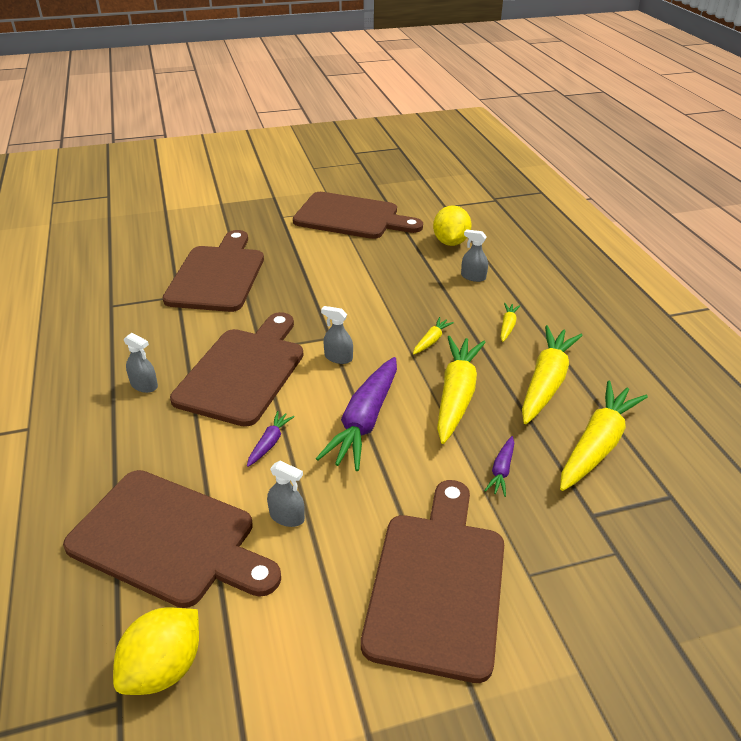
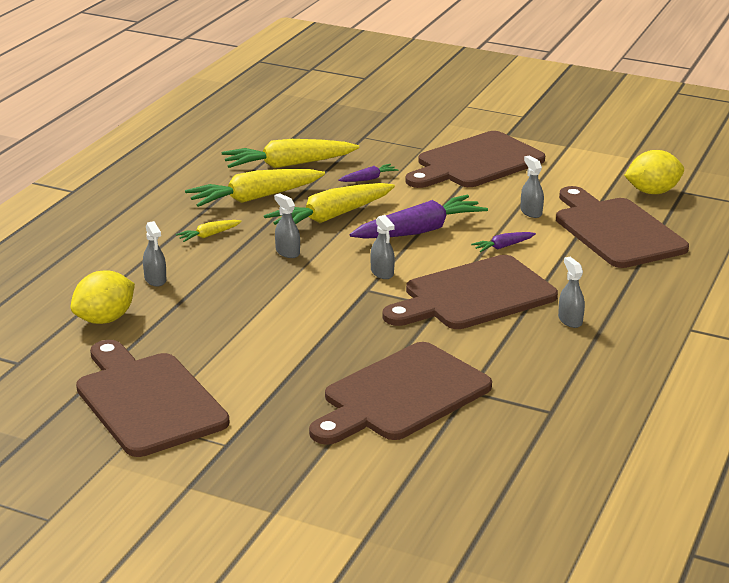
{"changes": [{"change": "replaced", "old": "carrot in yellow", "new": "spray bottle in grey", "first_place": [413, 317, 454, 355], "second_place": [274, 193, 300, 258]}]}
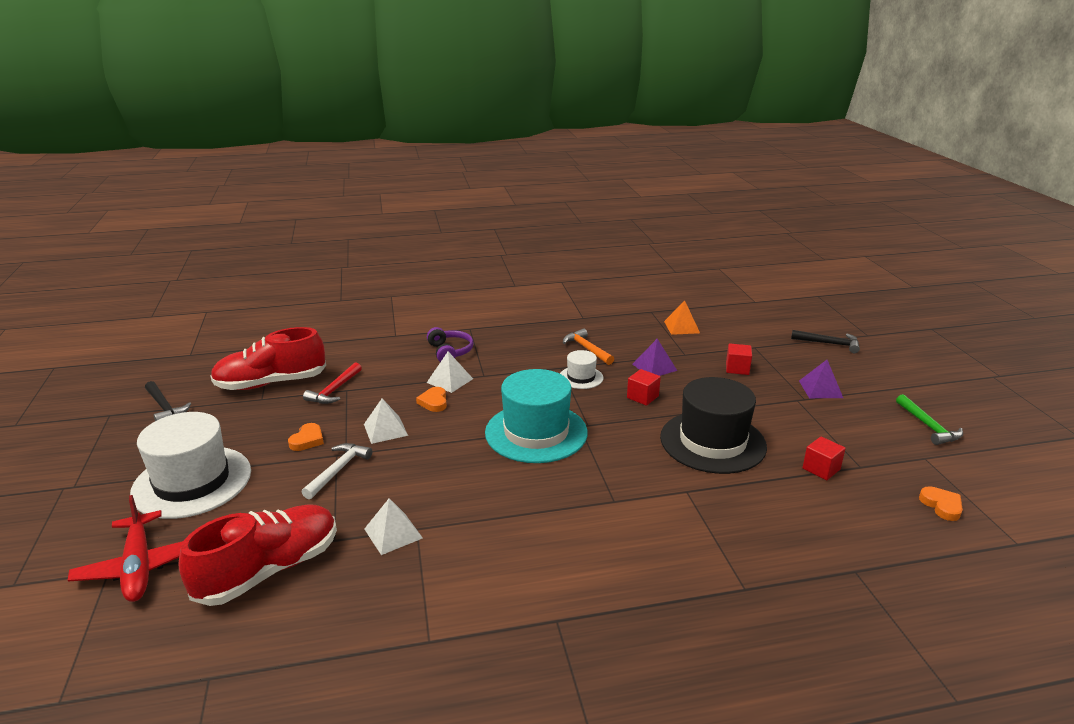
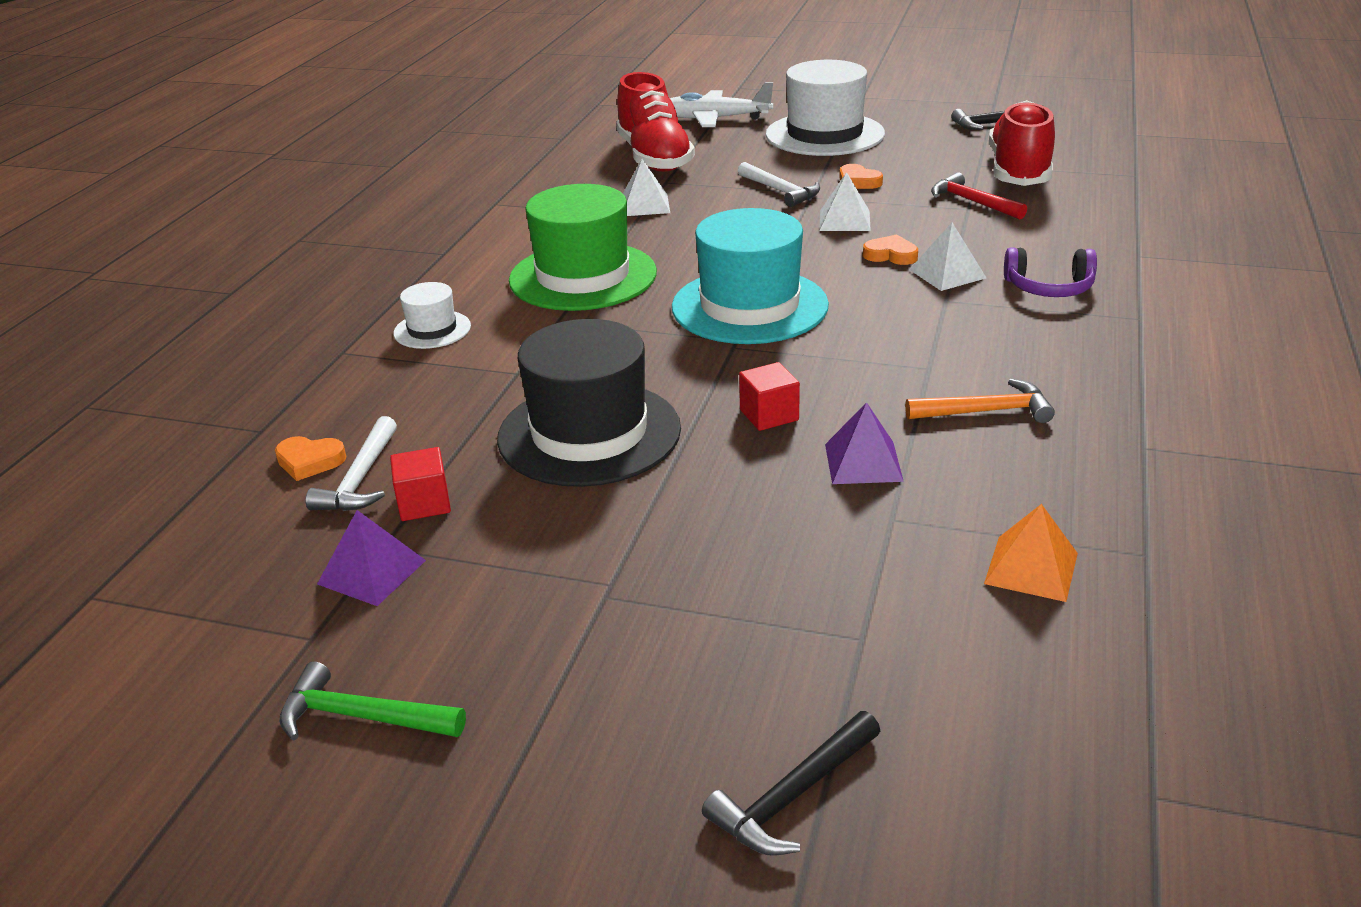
{"changes": [{"change": "moved", "old": "heart in orange", "first_place": [919, 486, 963, 521], "second_place": [275, 436, 346, 481]}, {"change": "added", "new": "hammer in white", "second_place": [305, 416, 397, 511]}, {"change": "moved", "old": "pyramid in purple", "first_place": [799, 360, 843, 398], "second_place": [317, 510, 426, 606]}, {"change": "moved", "old": "hat in white", "first_place": [560, 350, 603, 389], "second_place": [393, 282, 471, 349]}, {"change": "added", "new": "hat in green", "second_place": [509, 184, 657, 311]}, {"change": "recoloured", "old": "plane in red", "new": "plane in white", "first_place": [68, 495, 183, 602], "second_place": [670, 82, 773, 127]}, {"change": "removed", "old": "cube in red", "first_place": [726, 344, 752, 375]}]}
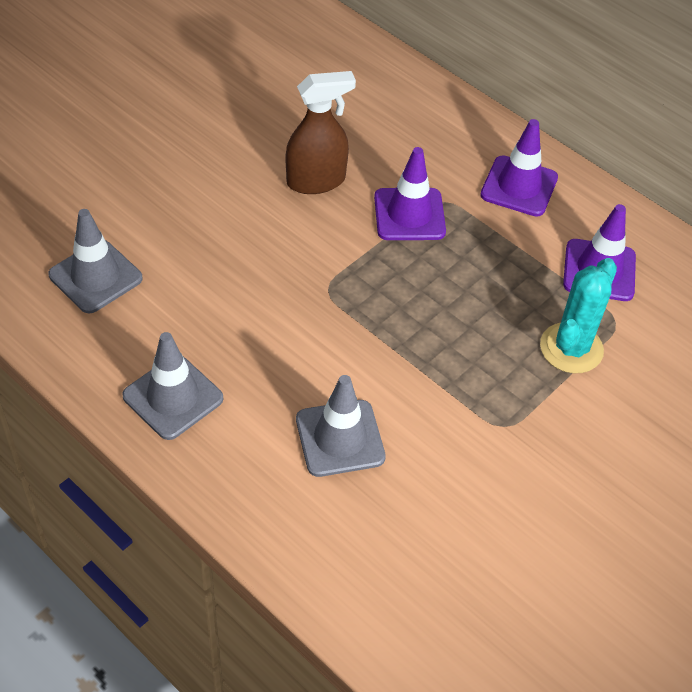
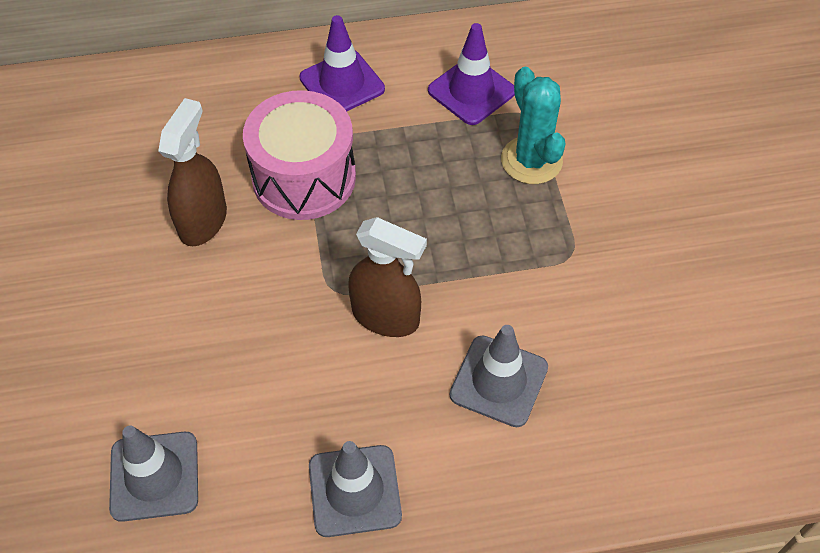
{"changes": [{"change": "replaced", "old": "traffic cone in purple", "new": "drum in pink", "first_place": [374, 147, 446, 240], "second_place": [243, 90, 356, 220]}, {"change": "added", "new": "spray bottle in brown", "second_place": [348, 217, 427, 337]}]}
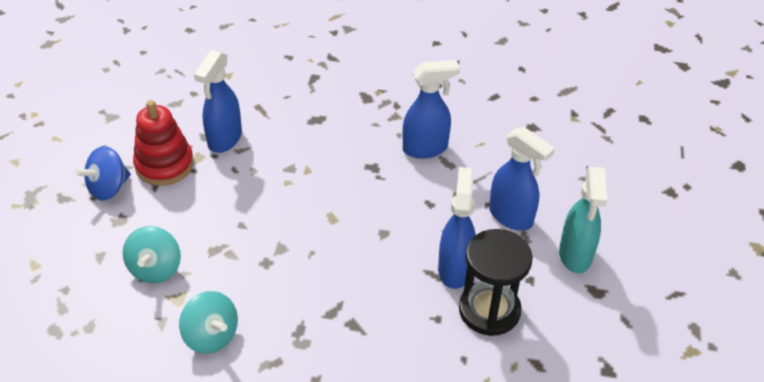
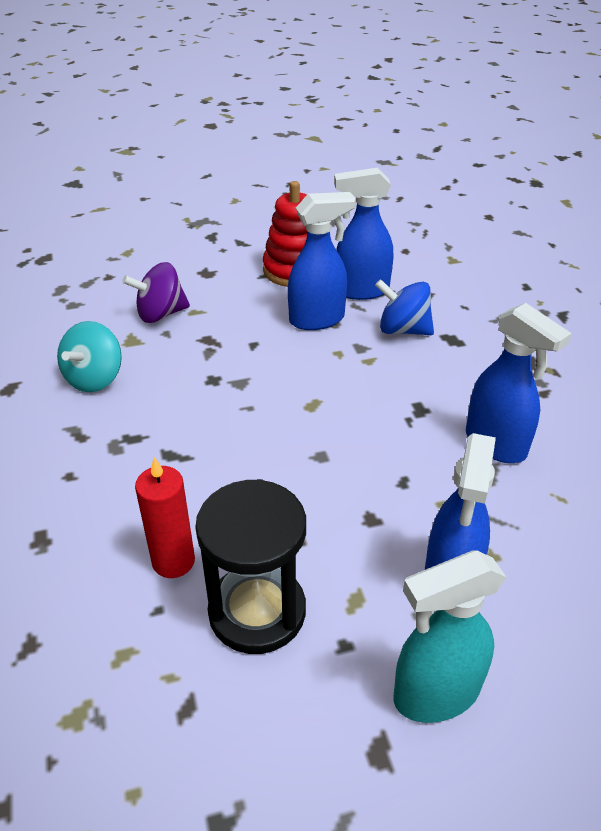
{"changes": [{"change": "recoloured", "old": "spinning top in turquoise", "new": "spinning top in purple", "first_place": [123, 226, 181, 283], "second_place": [122, 262, 190, 323]}, {"change": "added", "new": "candle in red", "second_place": [135, 457, 195, 578]}, {"change": "moved", "old": "spray bottle in blue", "first_place": [438, 167, 476, 289], "second_place": [288, 192, 356, 330]}, {"change": "moved", "old": "spinning top in blue", "first_place": [75, 146, 131, 201], "second_place": [375, 279, 434, 335]}]}
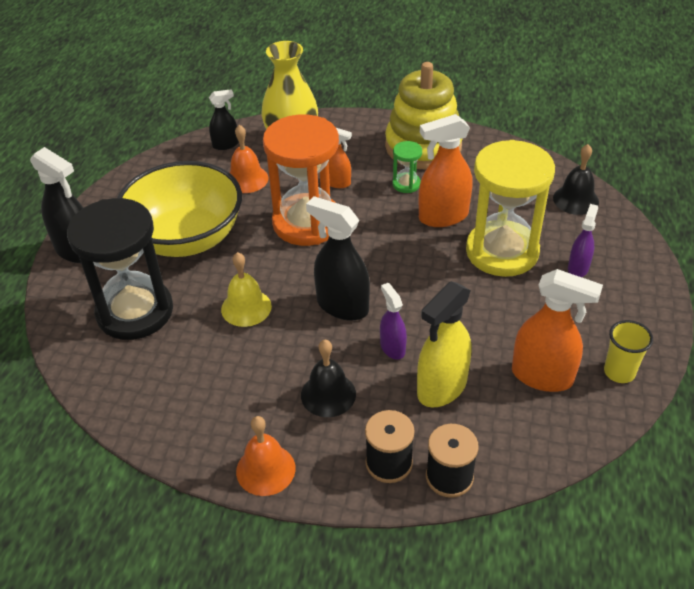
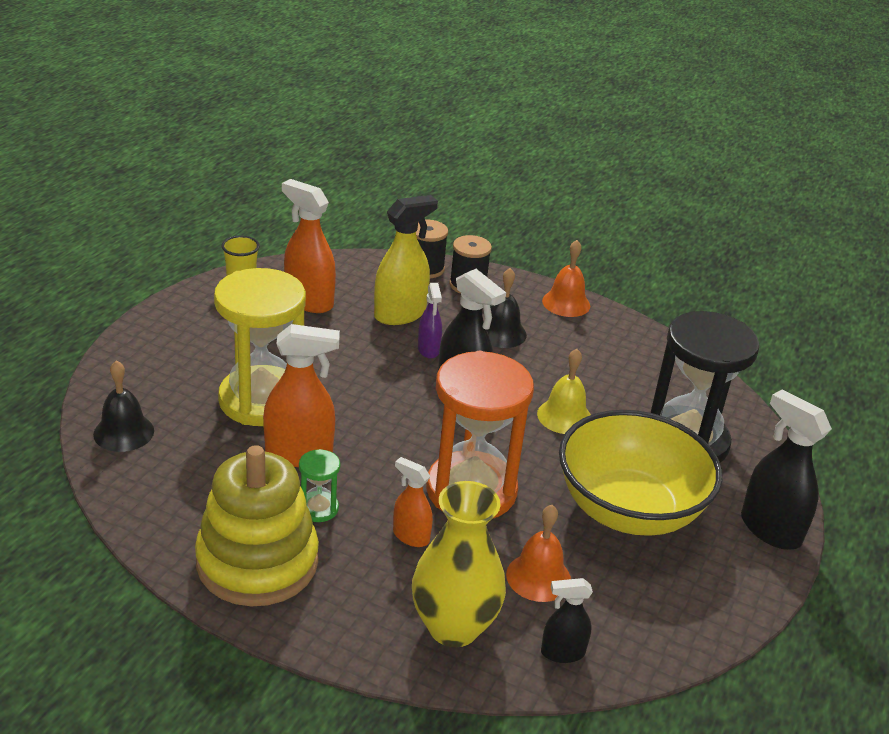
{"changes": [{"change": "removed", "old": "spray bottle in purple", "first_place": [568, 204, 598, 277]}]}
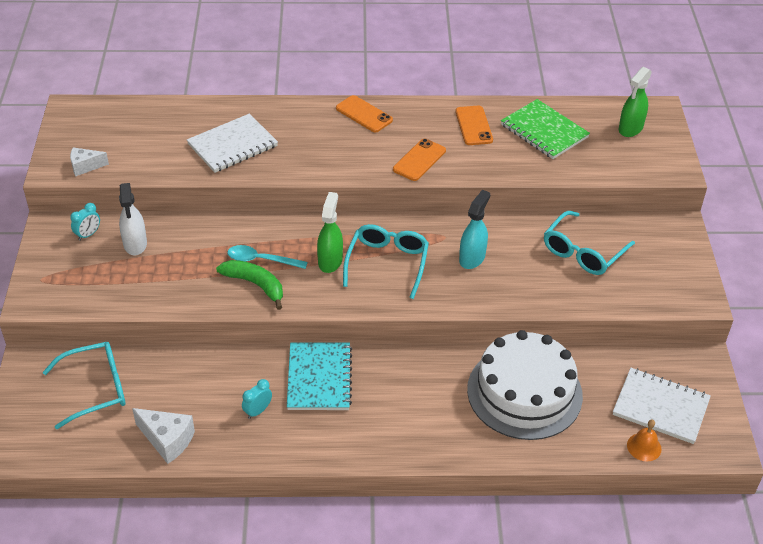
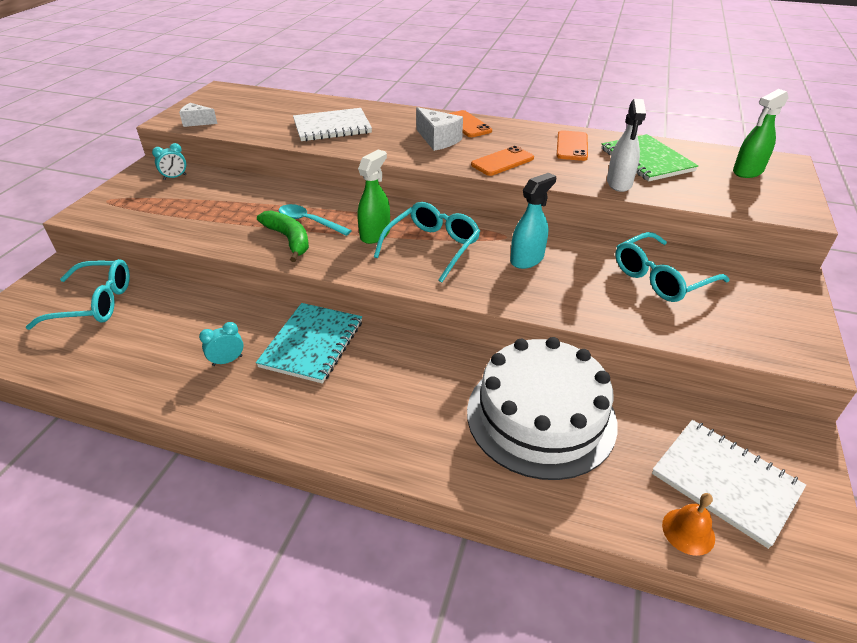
{"changes": [{"change": "moved", "old": "cheese in white", "first_place": [132, 408, 195, 464], "second_place": [416, 107, 463, 151]}, {"change": "moved", "old": "spray bottle in white", "first_place": [119, 183, 147, 255], "second_place": [607, 99, 646, 192]}]}
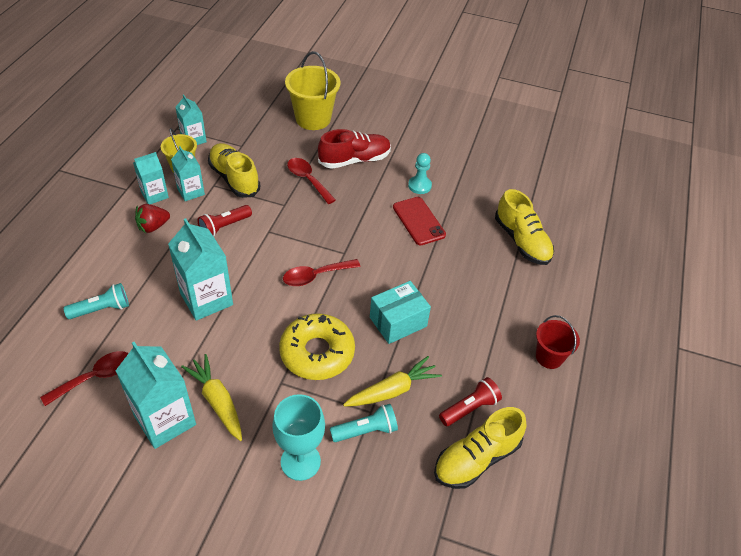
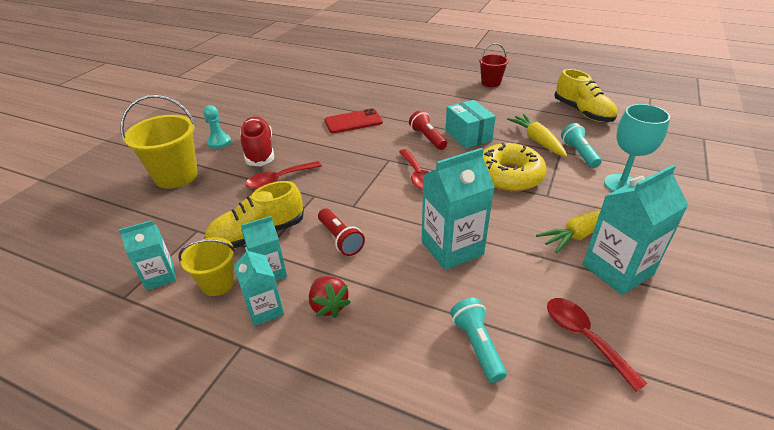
{"changes": [{"change": "moved", "old": "pawn in turquoise", "first_place": [408, 153, 432, 194], "second_place": [203, 105, 231, 149]}, {"change": "moved", "old": "flashlight in red", "first_place": [439, 377, 502, 426], "second_place": [409, 110, 447, 150]}, {"change": "removed", "old": "shoe in yellow", "first_place": [495, 189, 554, 265]}]}
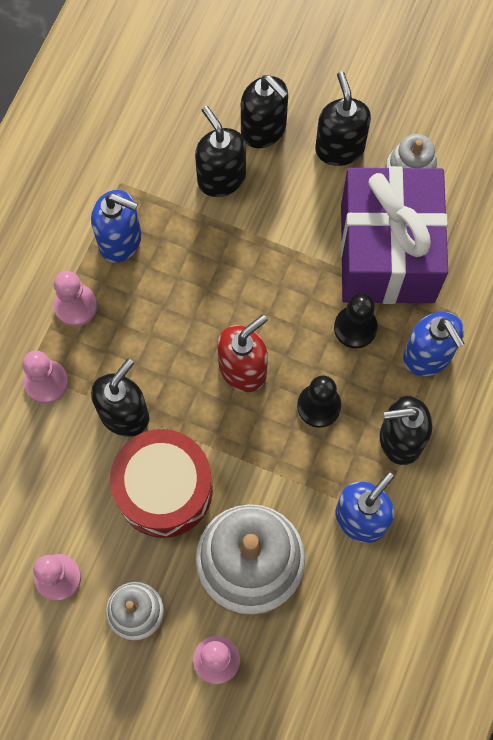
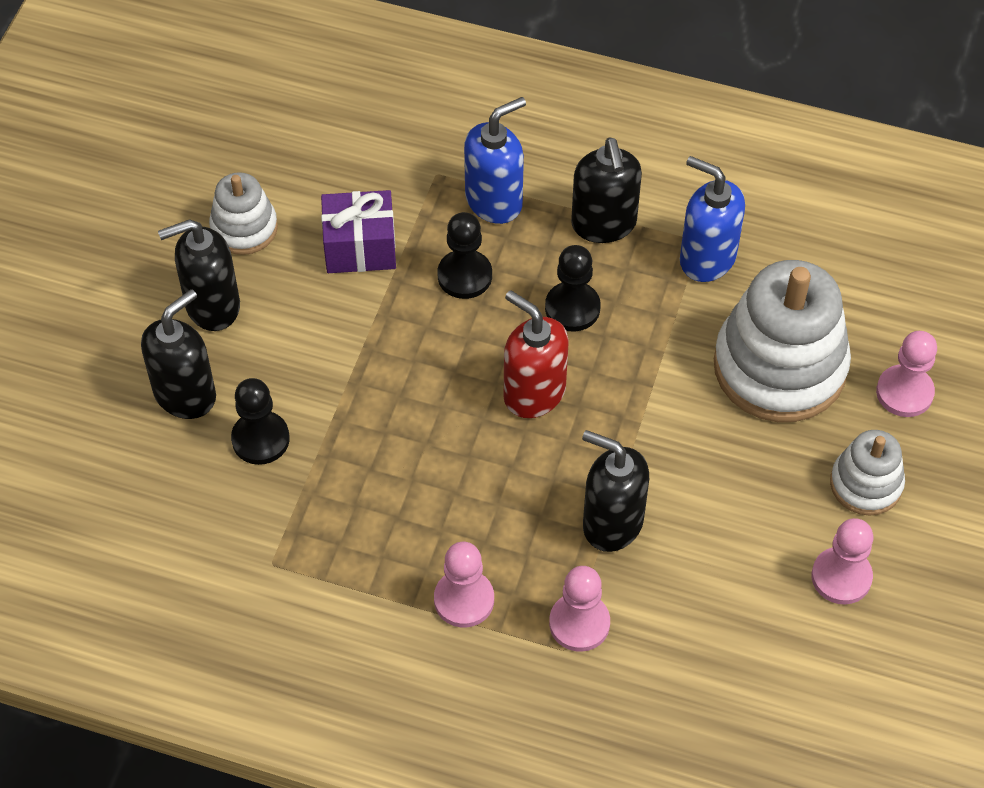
{"changes": [{"change": "replaced", "old": "soap dispenser in black", "new": "pawn in black", "first_place": [195, 106, 246, 197], "second_place": [231, 378, 290, 465]}, {"change": "resized", "old": "gift in purple", "first_place": [340, 166, 448, 304], "second_place": [321, 190, 396, 273], "factor": 0.5}, {"change": "removed", "old": "soap dispenser in blue", "first_place": [91, 190, 141, 263]}, {"change": "removed", "old": "drum in red", "first_place": [110, 429, 213, 538]}]}
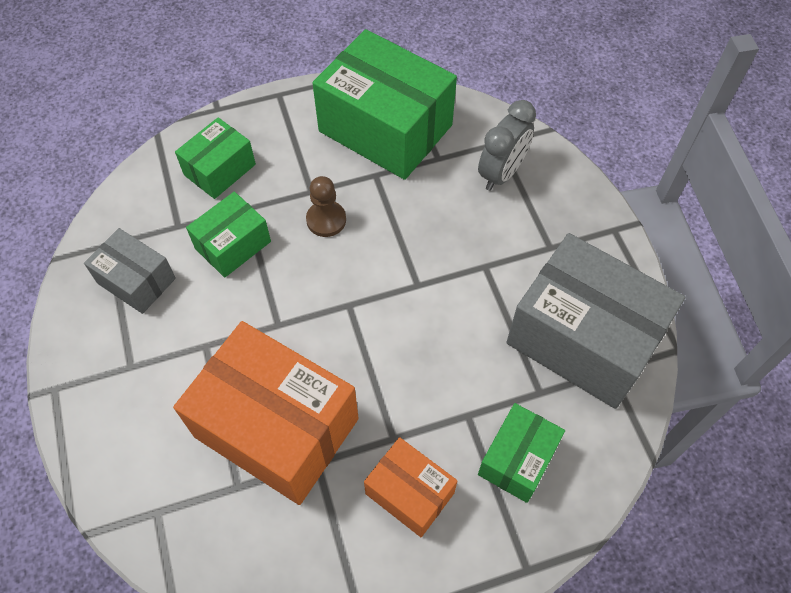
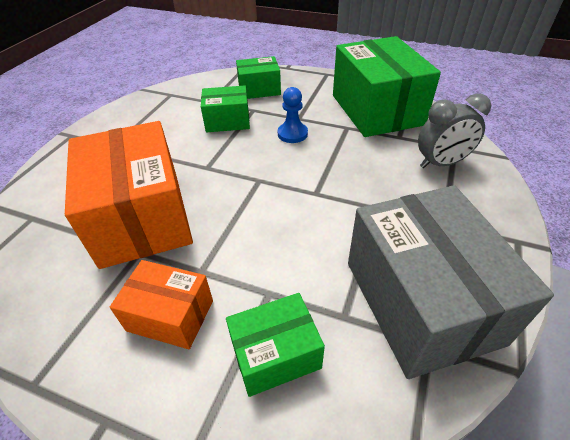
{"changes": [{"change": "turned", "old": "box in orange", "first_place": [364, 437, 458, 537], "second_place": [110, 260, 213, 349], "degrees": -60}, {"change": "recoloured", "old": "pawn in brown", "new": "pawn in blue", "first_place": [306, 176, 346, 237], "second_place": [278, 87, 308, 143]}, {"change": "removed", "old": "box in grey", "first_place": [84, 228, 176, 314]}]}
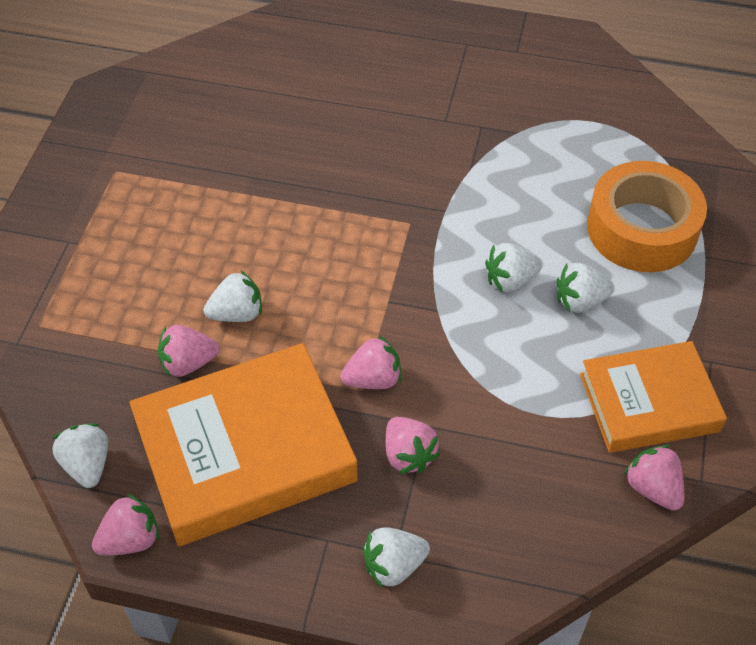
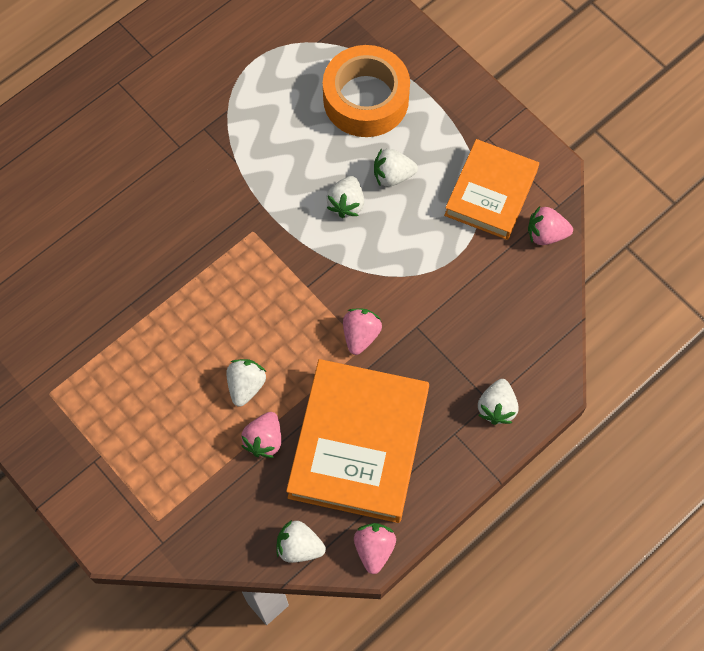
{"changes": [{"change": "turned", "old": "strawberry in white", "first_place": [557, 263, 615, 313], "second_place": [374, 149, 418, 187], "degrees": 60}, {"change": "removed", "old": "strawberry in pink", "first_place": [386, 417, 440, 474]}]}
